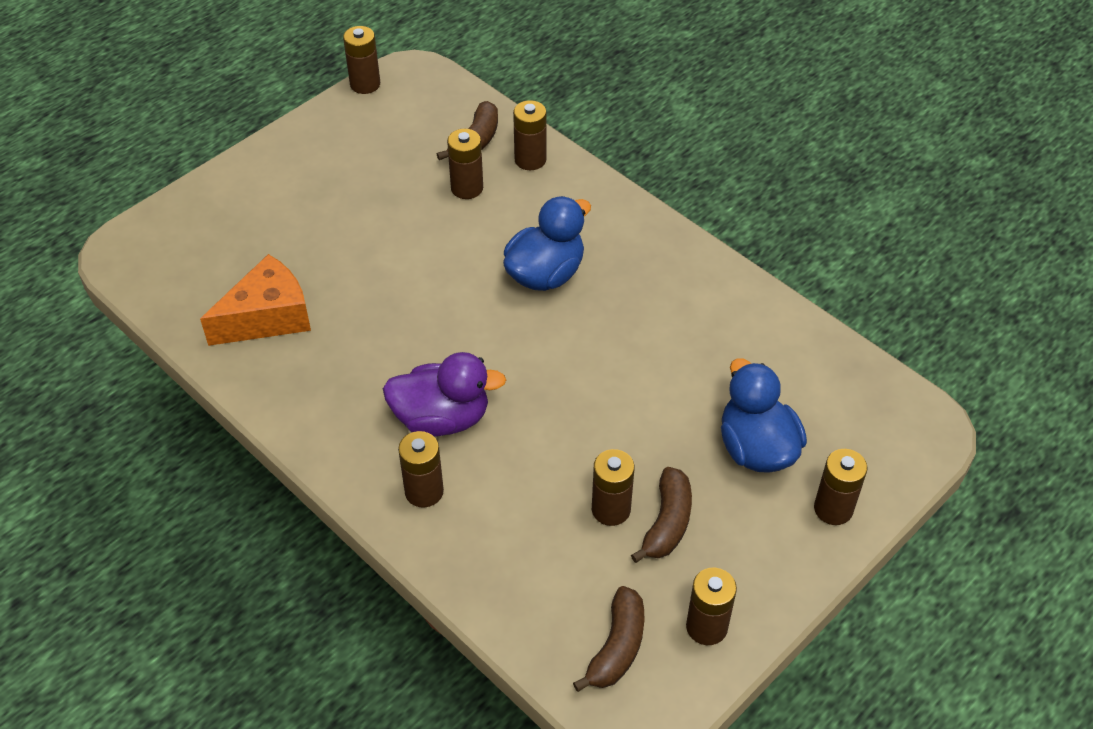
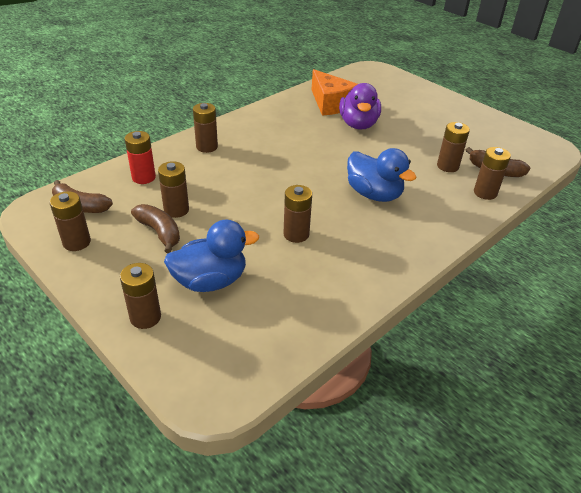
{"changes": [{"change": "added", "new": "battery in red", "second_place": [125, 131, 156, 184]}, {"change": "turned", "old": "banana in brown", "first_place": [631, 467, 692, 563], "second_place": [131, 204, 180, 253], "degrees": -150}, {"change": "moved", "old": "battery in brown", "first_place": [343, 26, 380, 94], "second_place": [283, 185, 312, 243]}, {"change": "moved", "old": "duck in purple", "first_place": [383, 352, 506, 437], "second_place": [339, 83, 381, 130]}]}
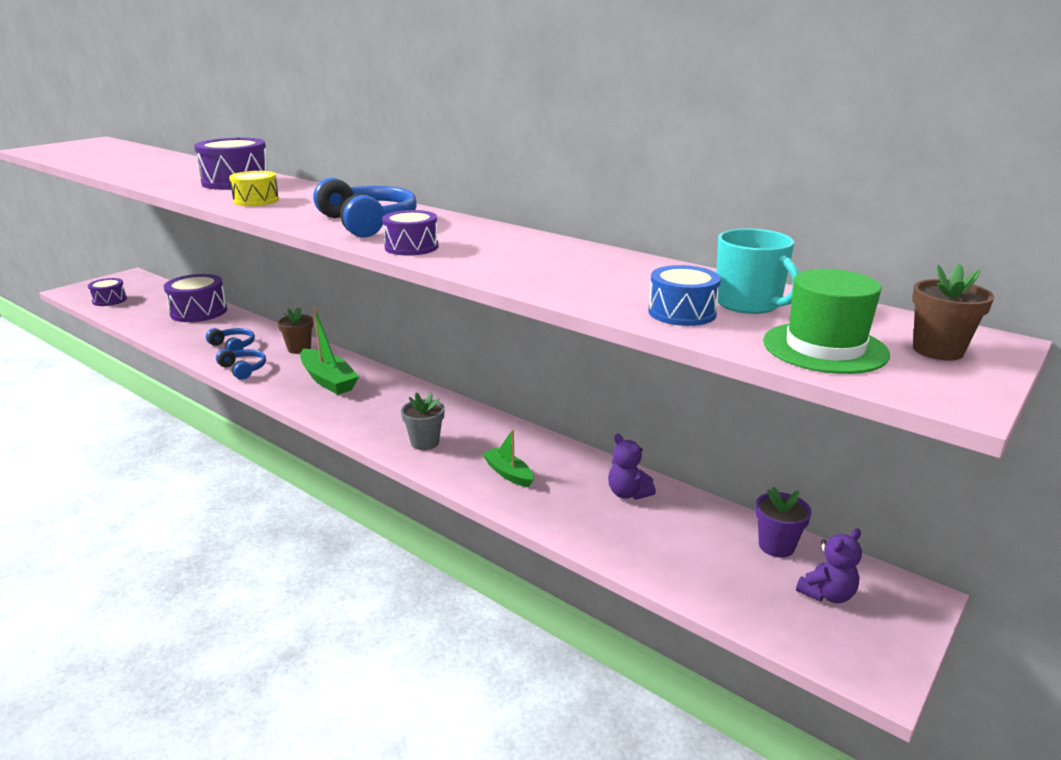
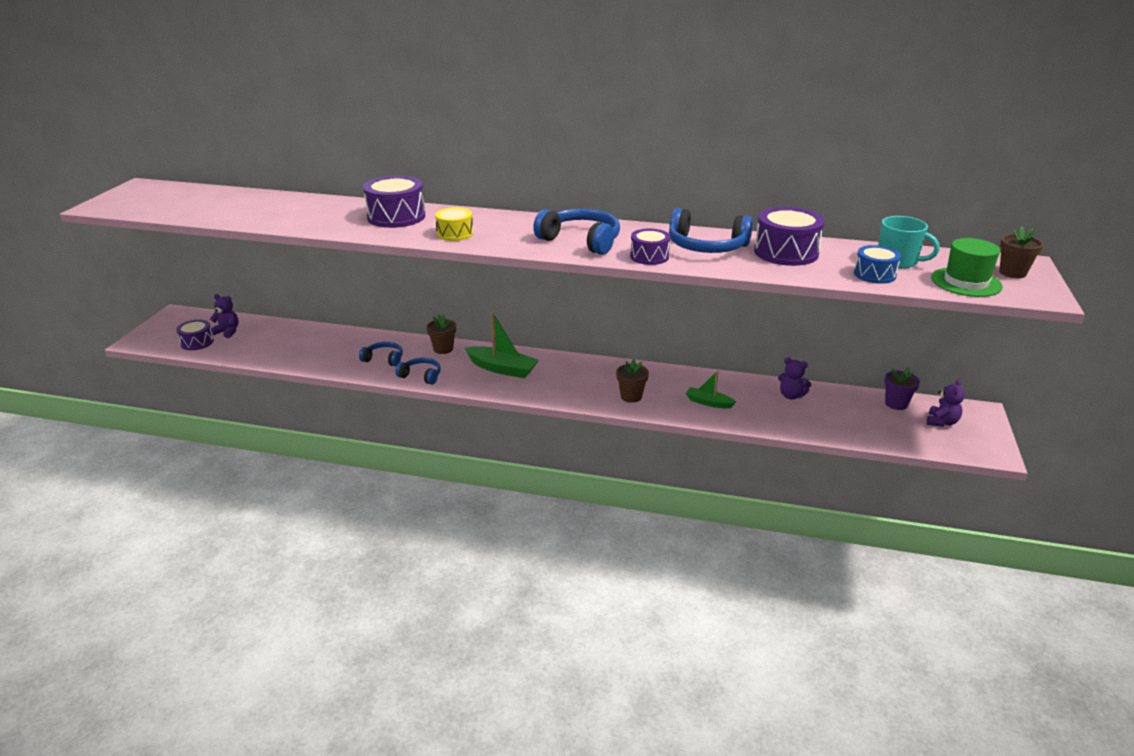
{"changes": [{"change": "added", "new": "teddy bear in purple", "second_place": [210, 294, 239, 338]}, {"change": "recoloured", "old": "flower pot in grey", "new": "flower pot in brown", "first_place": [401, 393, 445, 450], "second_place": [616, 359, 649, 403]}, {"change": "added", "new": "headphones in blue", "second_place": [669, 208, 753, 253]}, {"change": "moved", "old": "drum in purple", "first_place": [164, 274, 227, 322], "second_place": [754, 207, 825, 266]}]}
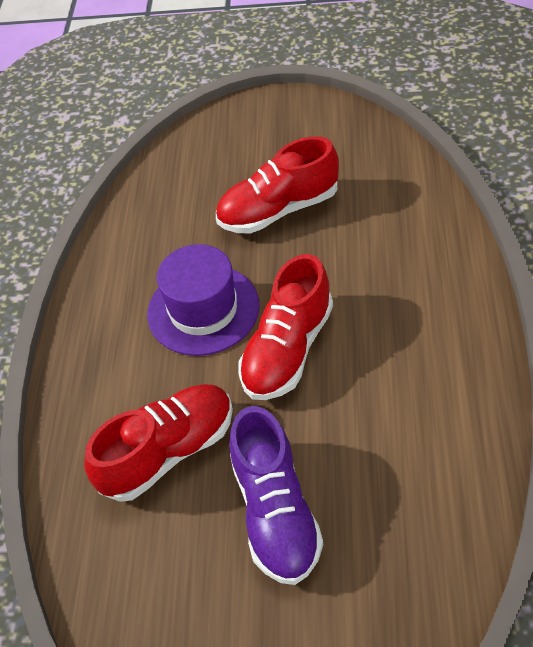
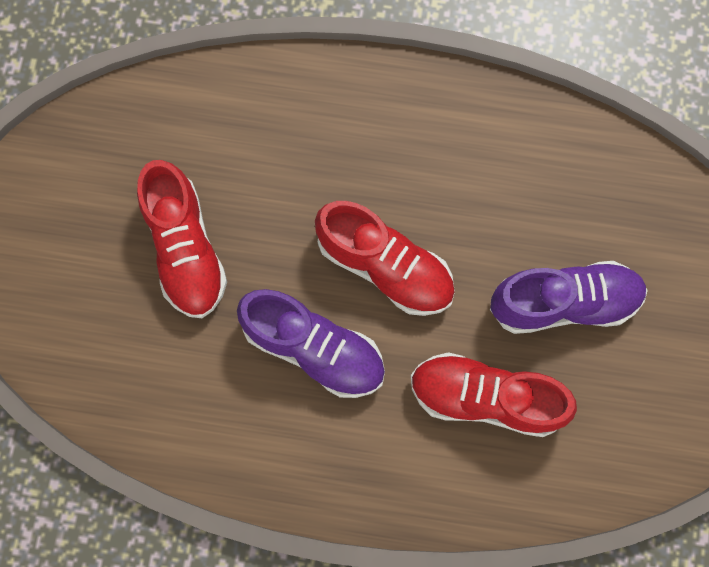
{"changes": [{"change": "replaced", "old": "hat in purple", "new": "shoe in purple", "first_place": [147, 244, 260, 356], "second_place": [237, 289, 385, 398]}, {"change": "turned", "old": "shoe in red", "first_place": [84, 384, 233, 502], "second_place": [410, 352, 577, 437], "degrees": -45}]}
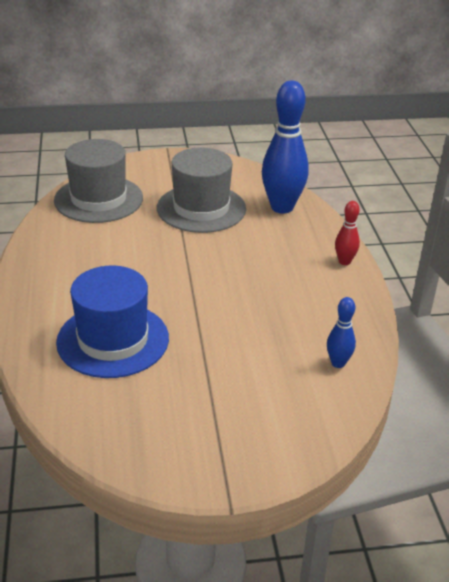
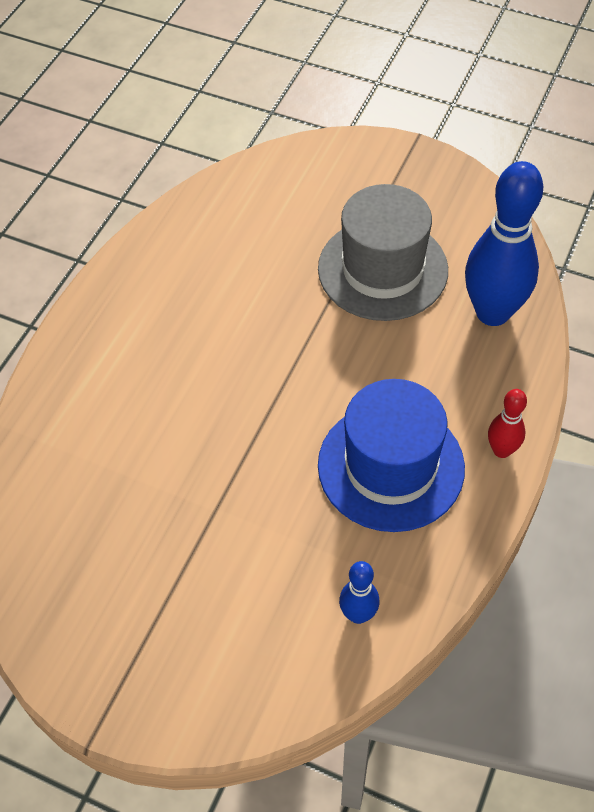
{"changes": [{"change": "moved", "old": "hat in blue", "first_place": [56, 266, 169, 378], "second_place": [318, 379, 465, 532]}, {"change": "removed", "old": "hat in grey", "first_place": [54, 139, 143, 223]}]}
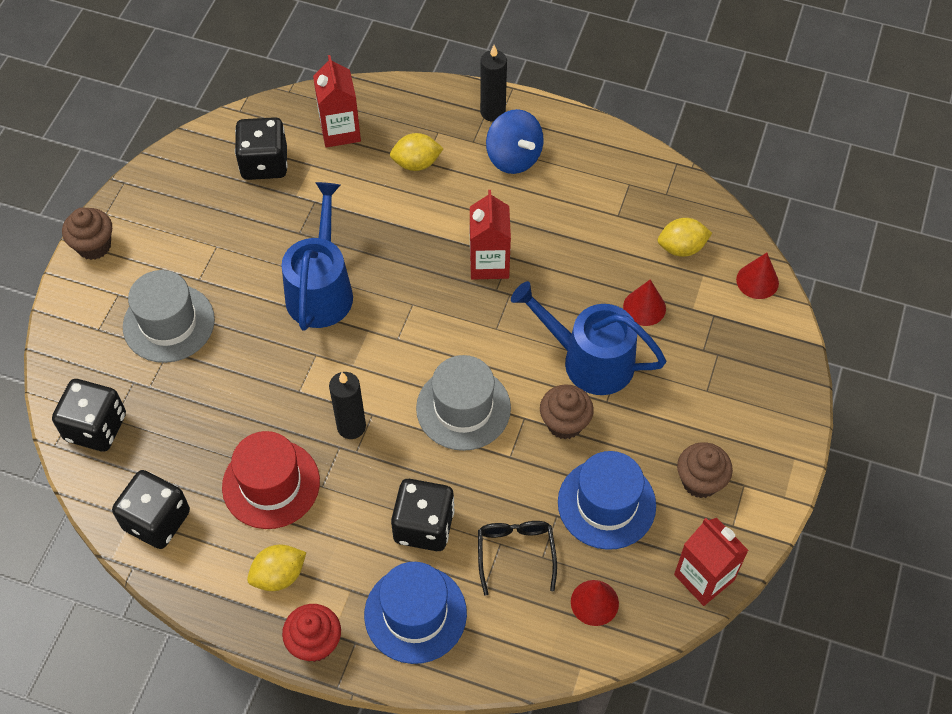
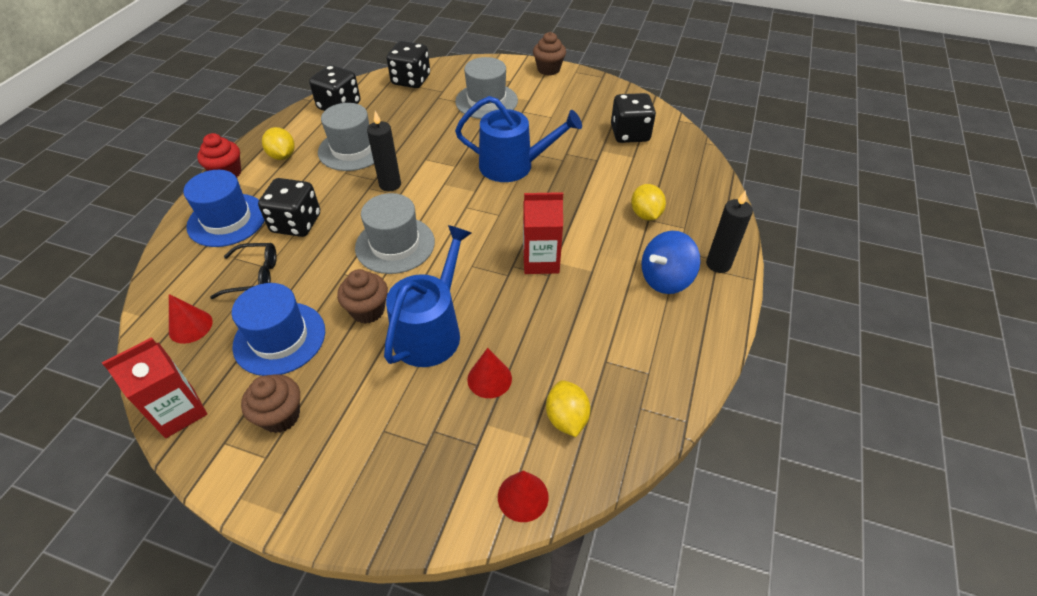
{"changes": [{"change": "recoloured", "old": "hat in red", "new": "hat in grey", "first_place": [222, 431, 320, 529], "second_place": [318, 103, 374, 171]}, {"change": "removed", "old": "carton in red", "first_place": [313, 55, 361, 147]}]}
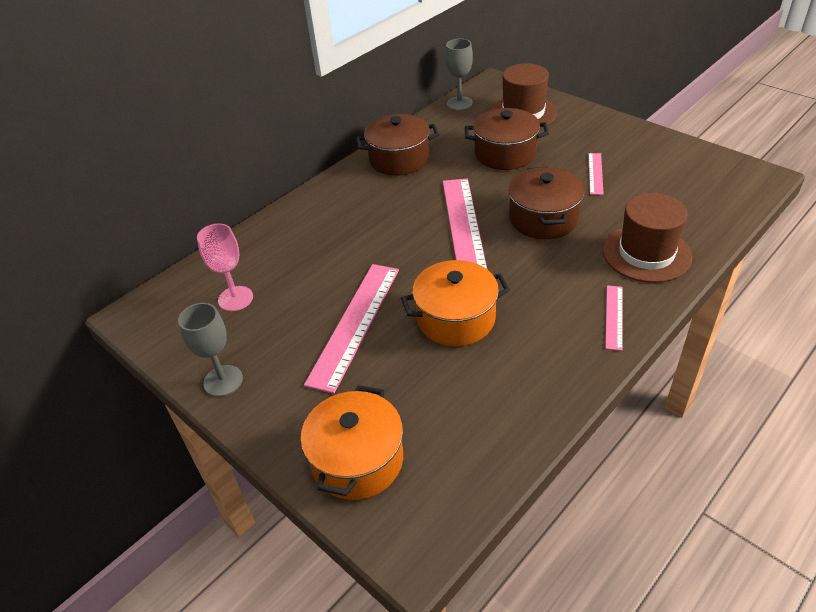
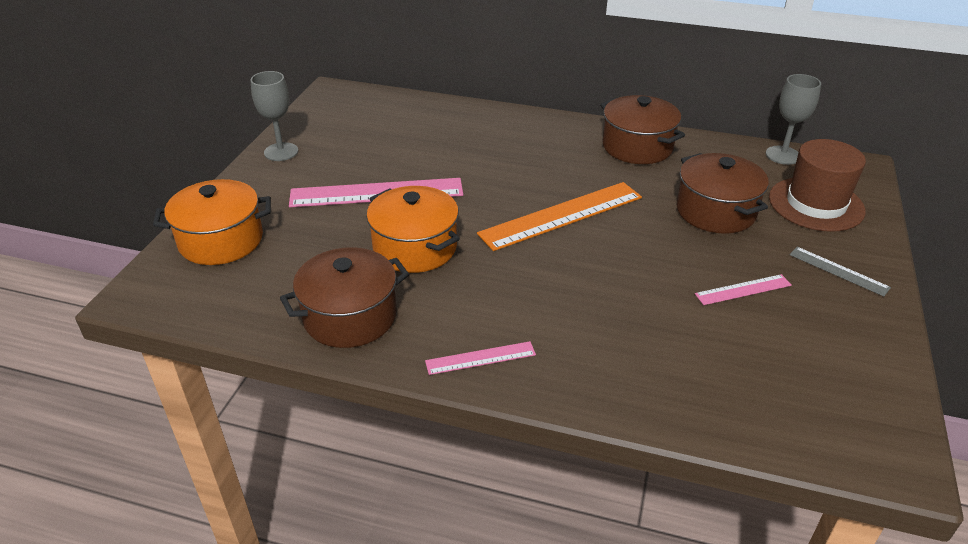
{"changes": [{"change": "moved", "old": "pot in brown", "first_place": [508, 167, 585, 239], "second_place": [280, 247, 409, 348]}, {"change": "recoloured", "old": "ruler in pink", "new": "ruler in orange", "first_place": [443, 179, 487, 269], "second_place": [477, 182, 642, 251]}, {"change": "added", "new": "ruler in grey", "second_place": [790, 247, 891, 297]}, {"change": "removed", "old": "goblet in pink", "first_place": [197, 223, 253, 311]}, {"change": "removed", "old": "hat in brown", "first_place": [603, 193, 692, 283]}]}
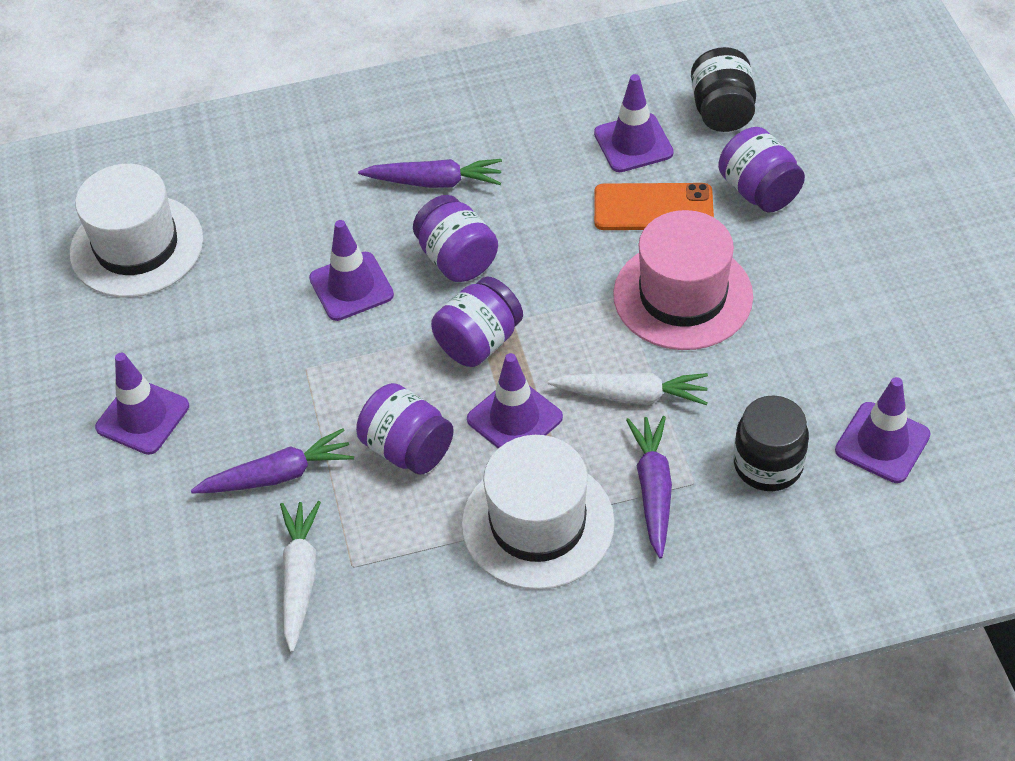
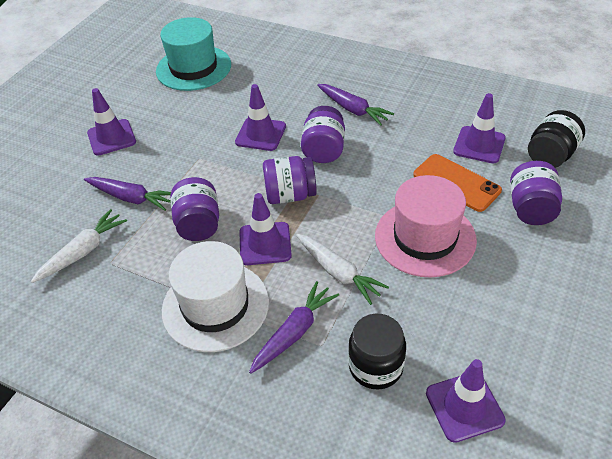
{"changes": [{"change": "recoloured", "old": "hat in white", "new": "hat in turquoise", "first_place": [70, 164, 203, 297], "second_place": [156, 17, 231, 91]}]}
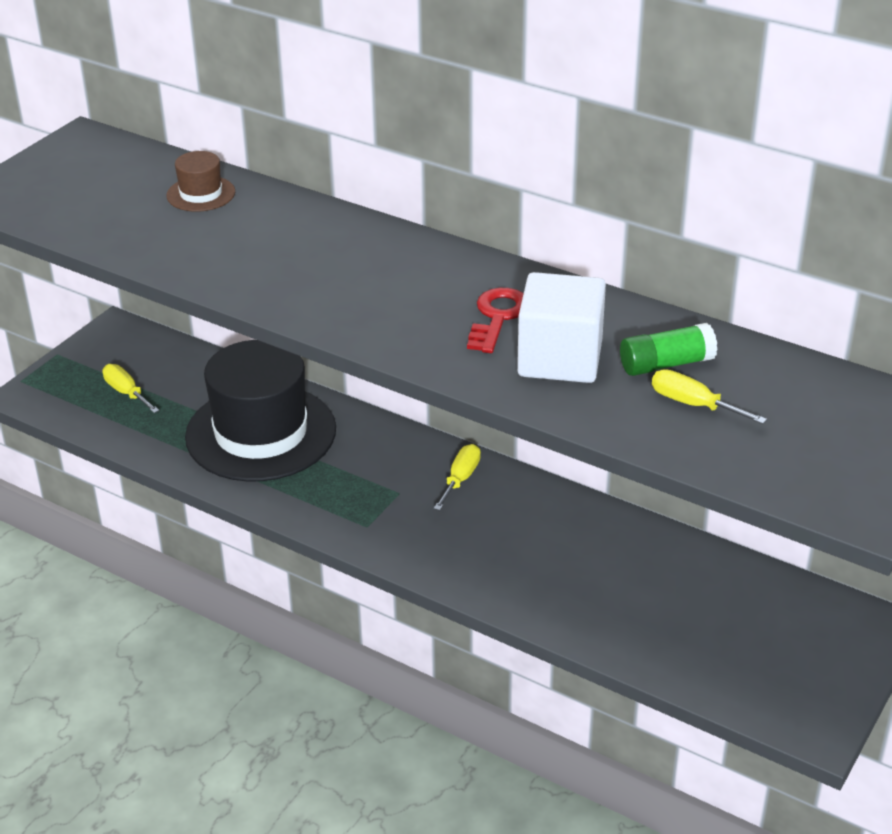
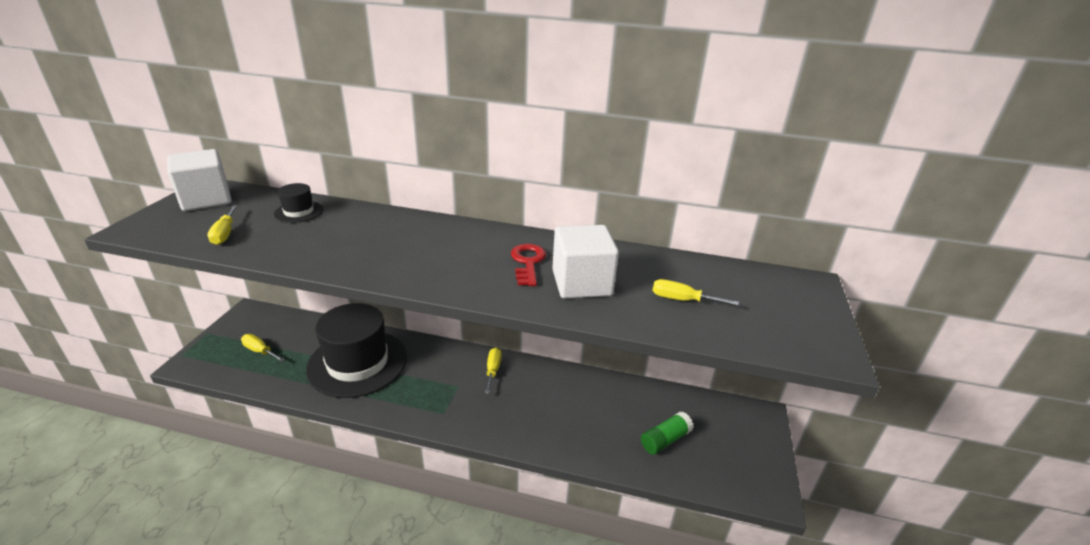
{"changes": [{"change": "added", "new": "cube in white", "second_place": [167, 149, 231, 211]}, {"change": "added", "new": "screwdriver in yellow", "second_place": [207, 205, 237, 245]}, {"change": "recoloured", "old": "hat in brown", "new": "hat in black", "first_place": [167, 151, 235, 212], "second_place": [274, 183, 323, 223]}, {"change": "moved", "old": "glue stick in green", "first_place": [620, 323, 718, 376], "second_place": [641, 412, 694, 455]}]}
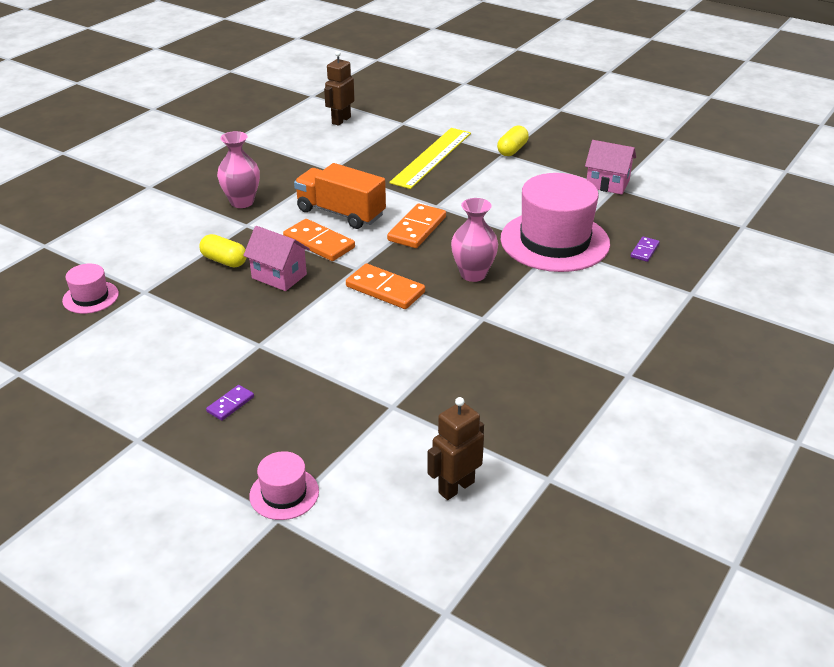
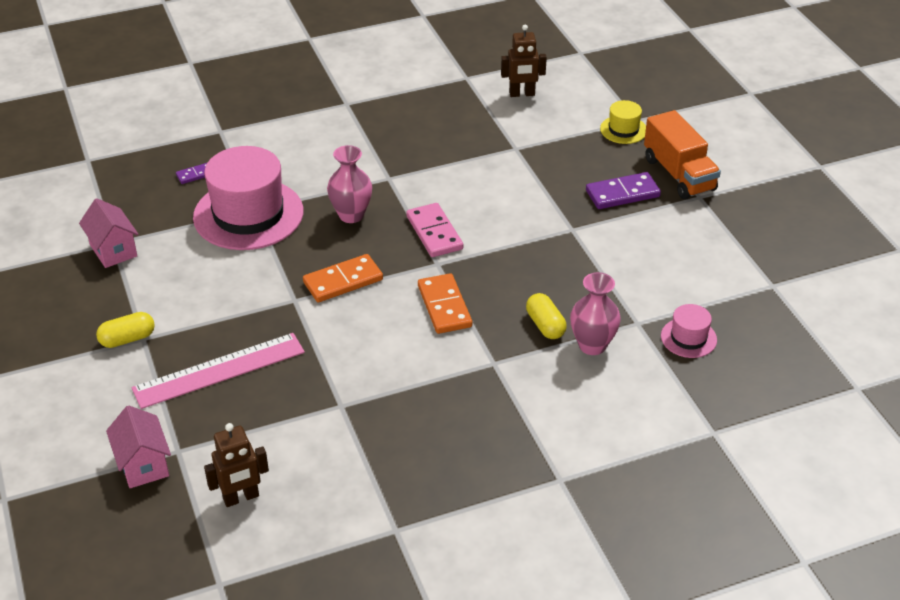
{"changes": [{"change": "moved", "old": "house in pink", "first_place": [243, 226, 310, 291], "second_place": [106, 405, 171, 488]}, {"change": "recoloured", "old": "ruler in yellow", "new": "ruler in pink", "first_place": [389, 128, 471, 189], "second_place": [132, 333, 305, 409]}, {"change": "recoloured", "old": "domino in orange", "new": "domino in pink", "first_place": [346, 264, 425, 309], "second_place": [406, 203, 463, 257]}, {"change": "moved", "old": "vase in pink", "first_place": [217, 131, 260, 208], "second_place": [570, 272, 621, 355]}, {"change": "resized", "old": "domino in purple", "first_place": [206, 385, 254, 421], "second_place": [586, 172, 661, 209], "factor": 1.88}, {"change": "recoloured", "old": "hat in pink", "new": "hat in yellow", "first_place": [249, 451, 319, 520], "second_place": [600, 100, 646, 144]}, {"change": "moved", "old": "truck in orange", "first_place": [294, 163, 386, 229], "second_place": [644, 110, 721, 199]}]}
